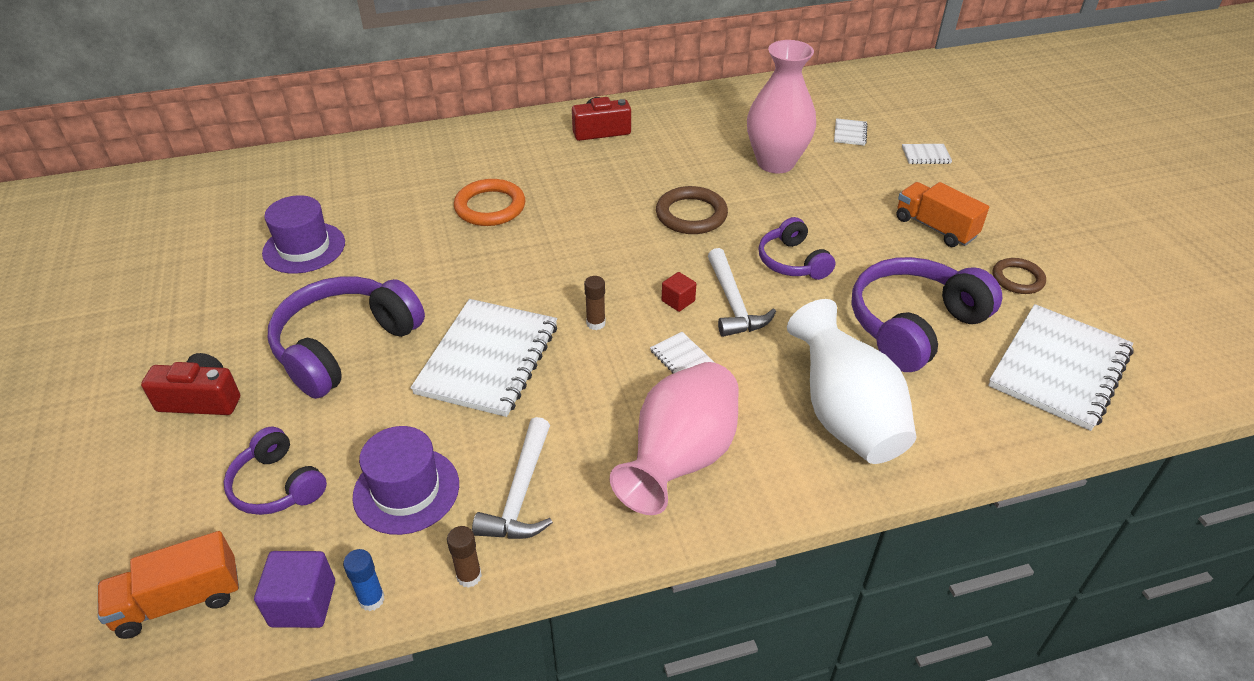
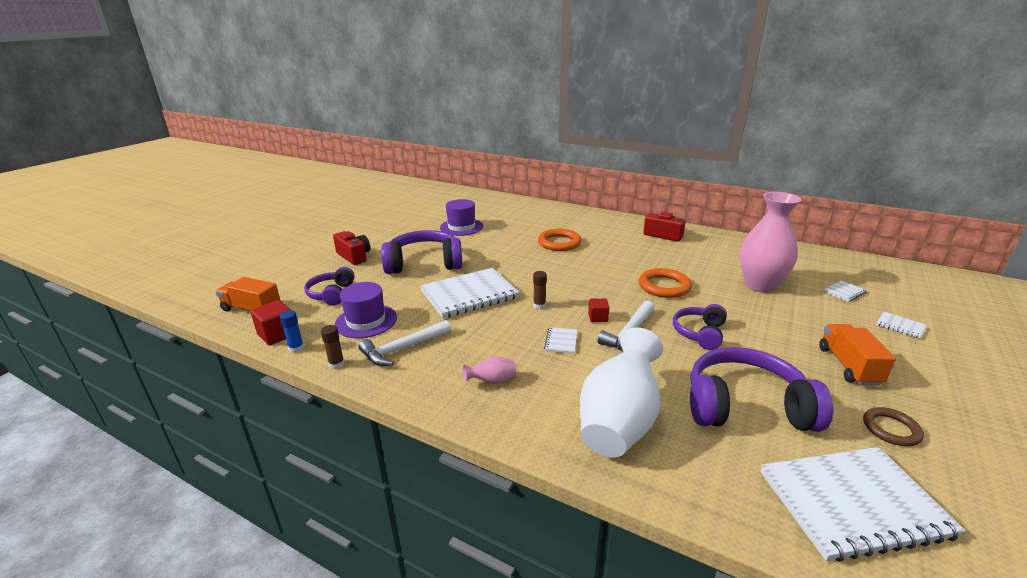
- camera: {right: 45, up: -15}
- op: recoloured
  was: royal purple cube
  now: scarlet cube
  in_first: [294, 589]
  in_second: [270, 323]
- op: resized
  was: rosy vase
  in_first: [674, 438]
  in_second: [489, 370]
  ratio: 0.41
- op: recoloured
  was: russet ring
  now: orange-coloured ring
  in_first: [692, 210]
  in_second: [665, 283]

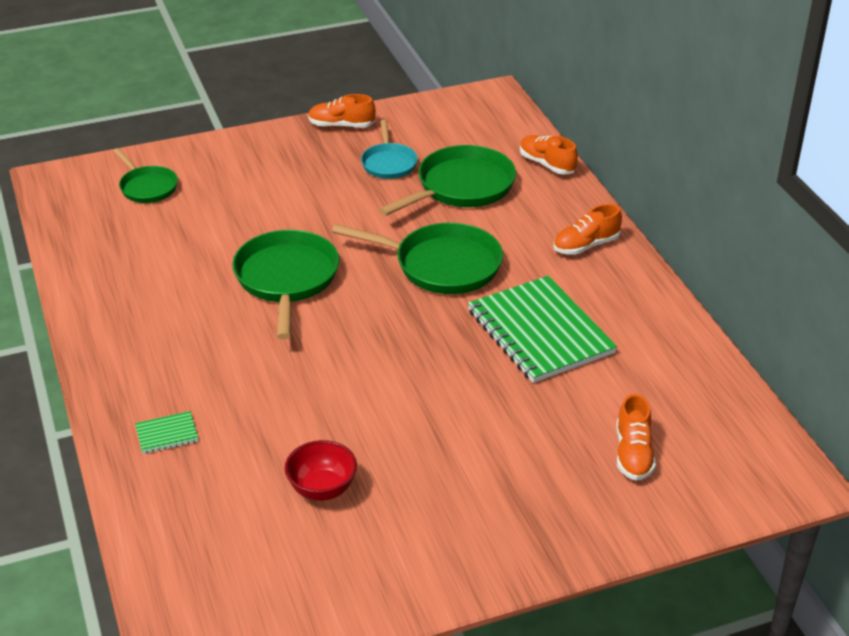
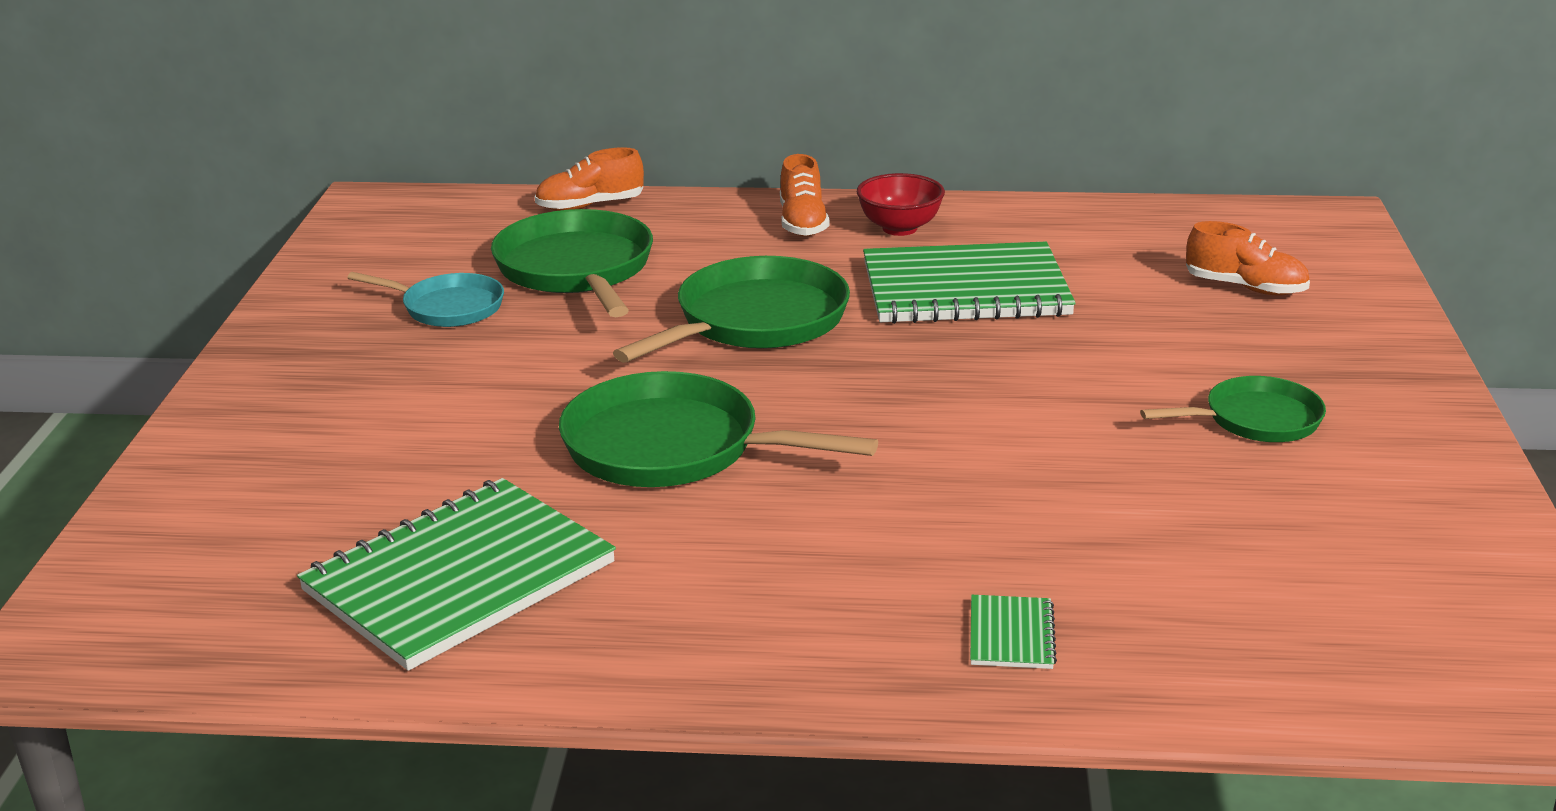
- camera: {right: -65, up: -10}
- op: moved
  was: leaf-green skillet
  in_first: [145, 175]
  in_second: [1233, 409]
- op: moved
  was: scarlet serving bowl
  in_first: [321, 470]
  in_second: [901, 204]
- op: removed
  was: orange-coloured shoe
  in_first: [342, 110]
- op: added
  now: leaf-green exercise book
  in_second: [456, 574]

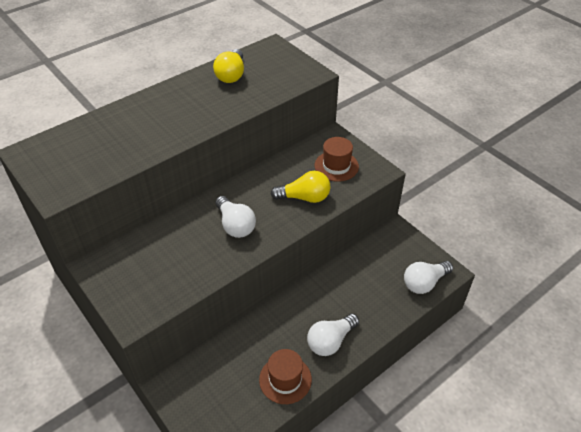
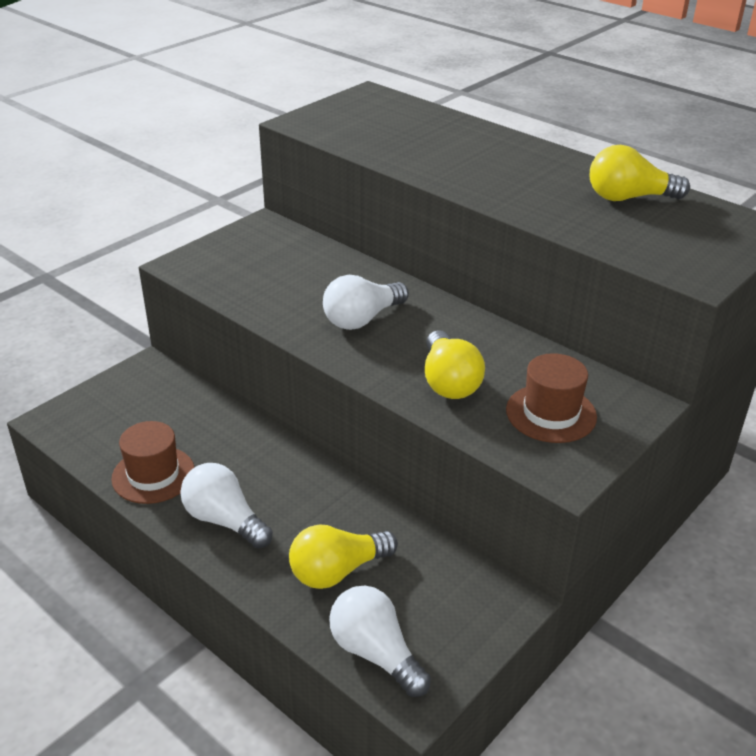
- camera: {right: 80, up: -10}
- op: added
  now: yellow light bulb
  in_second: [343, 556]

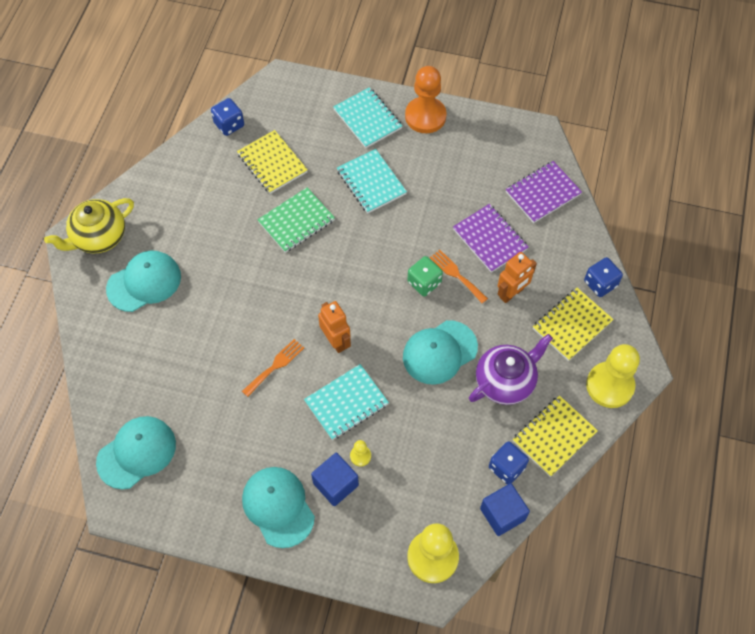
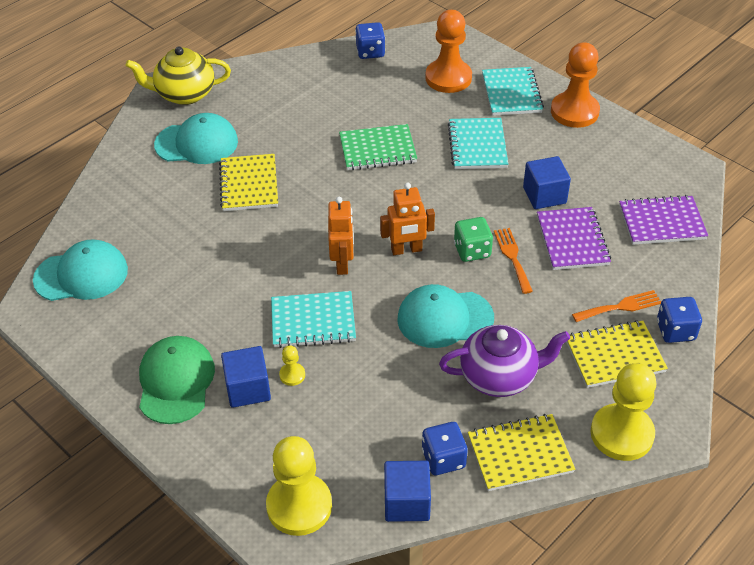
- camera: {right: 30, up: -15}
- op: moved
  was: yellow exercise book
  in_first: [272, 162]
  in_second: [248, 182]
- op: moved
  was: orange-coloured table fork
  in_first: [273, 368]
  in_second: [616, 306]
- op: recoloured
  was: turquoise cap
  now: leaf-green cap
  in_first: [278, 507]
  in_second: [177, 380]
- op: moved
  was: orange-coloured robot figure
  in_first: [517, 277]
  in_second: [407, 219]
- op: added
  now: orange-coloured chess pawn
  in_second: [448, 51]
- op: added
  now: blue cube
  in_second: [547, 182]

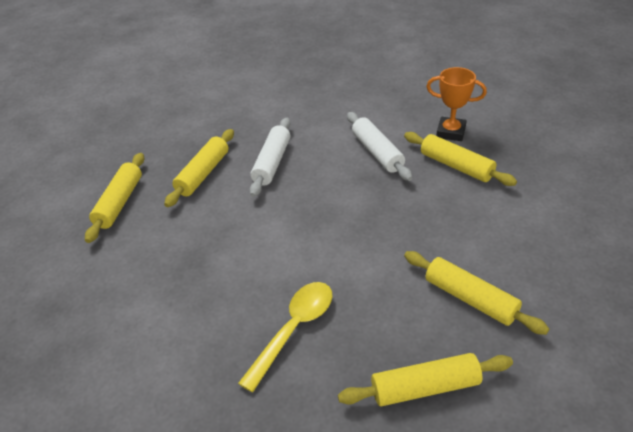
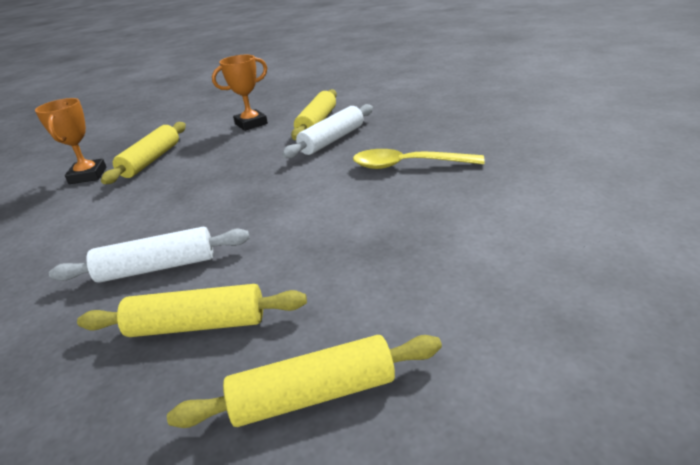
- camera: {right: -115, up: -10}
- op: removed
  was: yellow dough roller
  in_first: [425, 379]
- op: moved
  was: white dough roller
  in_first: [380, 146]
  in_second: [327, 131]
- op: added
  now: orange-coloured award cup
  in_second: [240, 93]

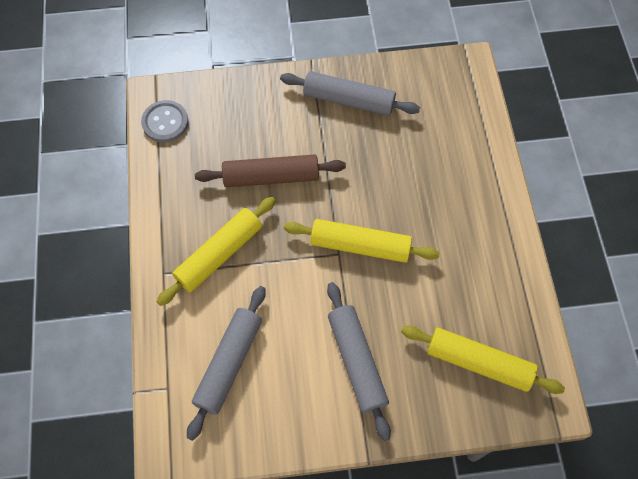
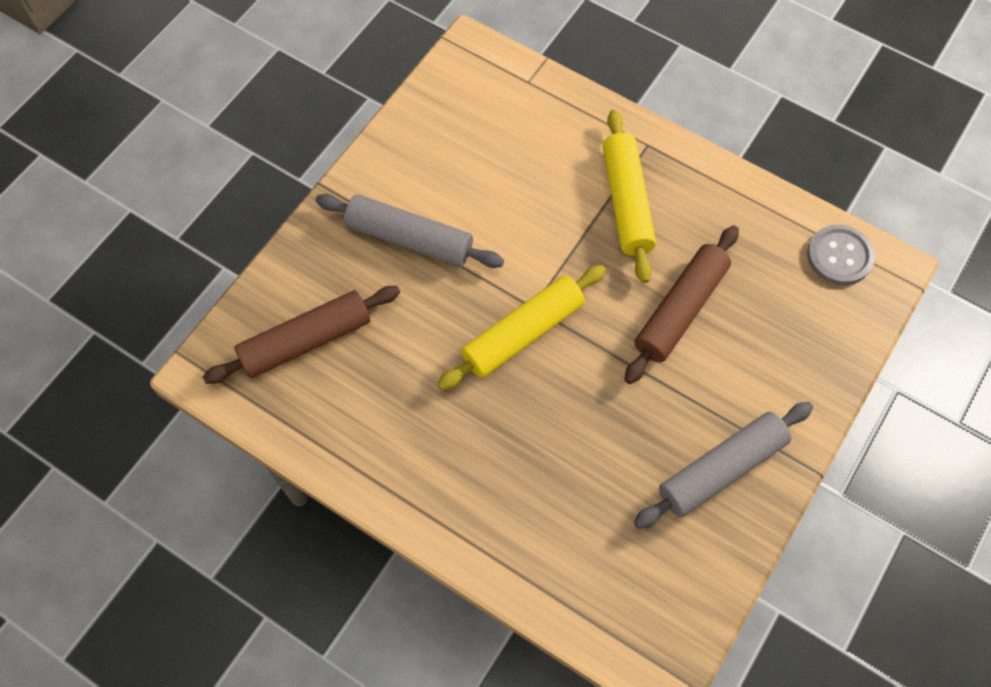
- camera: {right: 130, up: 0}
- op: removed
  was: grey dough roller
  in_first: [226, 363]
- op: recoloured
  was: yellow dough roller
  now: russet dough roller
  in_first: [483, 360]
  in_second: [301, 335]

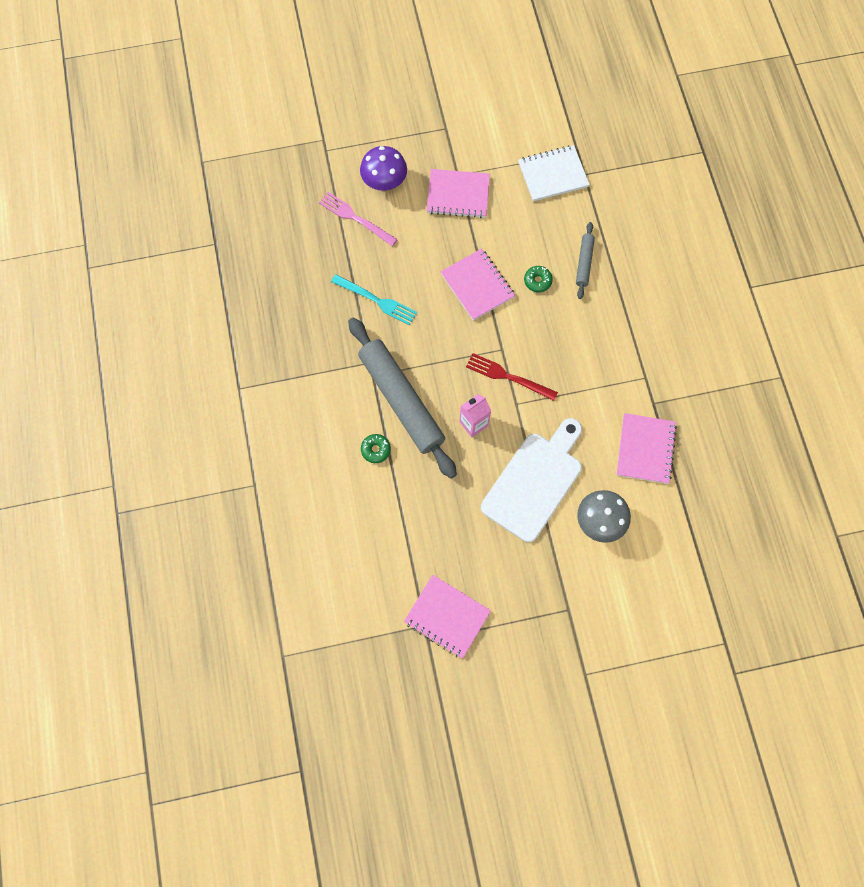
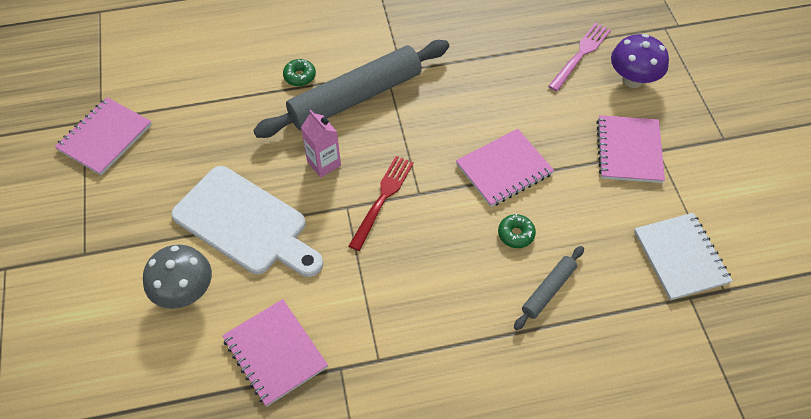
- camera: {right: 90, up: -15}
- op: removed
  was: turquoise table fork
  in_first: [374, 299]
- op: turned
  was: grey dough roller
  in_first: [585, 260]
  in_second: [549, 288]
  clockwise: -60
- op: turned
  was: rosy exercise book
  in_first: [646, 448]
  in_second: [275, 353]
  clockwise: 45

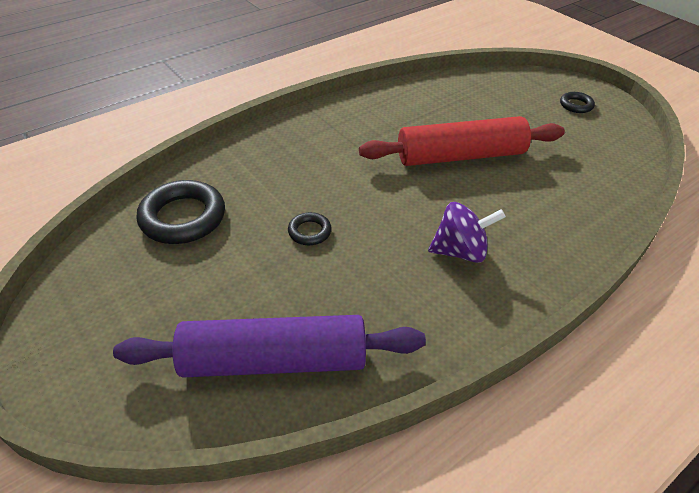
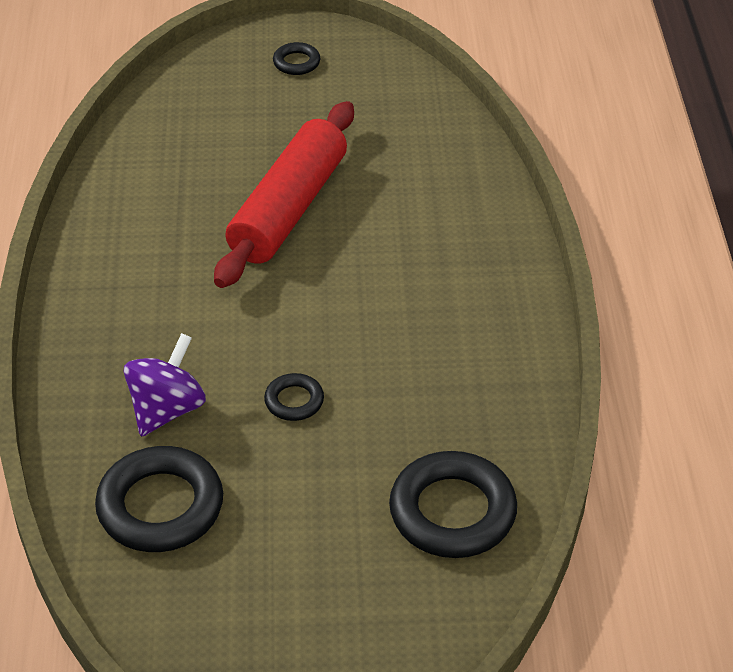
- camera: {right: -55, up: 0}
- op: replaced
  was: royal purple dough roller
  now: ebony ring
  in_first: [269, 346]
  in_second: [453, 504]
- op: moved
  was: royal purple whirligig
  in_first: [467, 232]
  in_second: [165, 385]

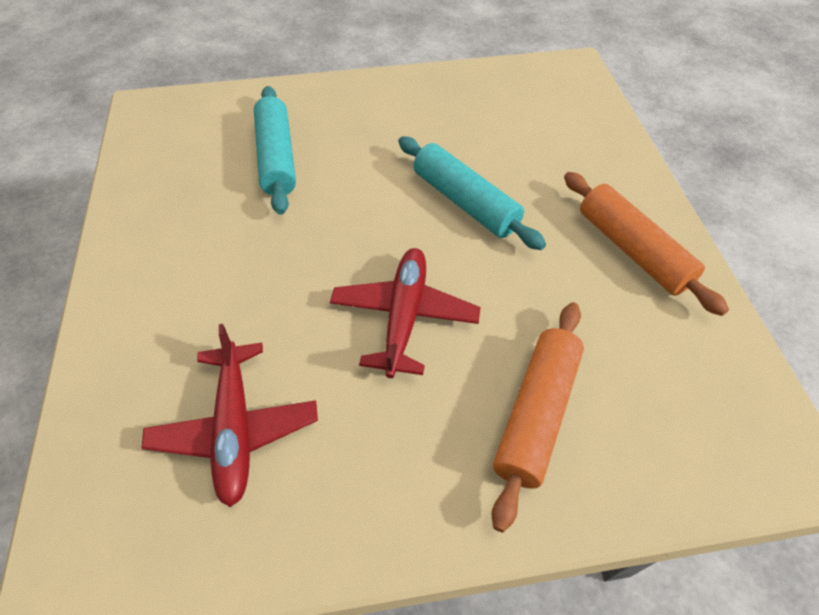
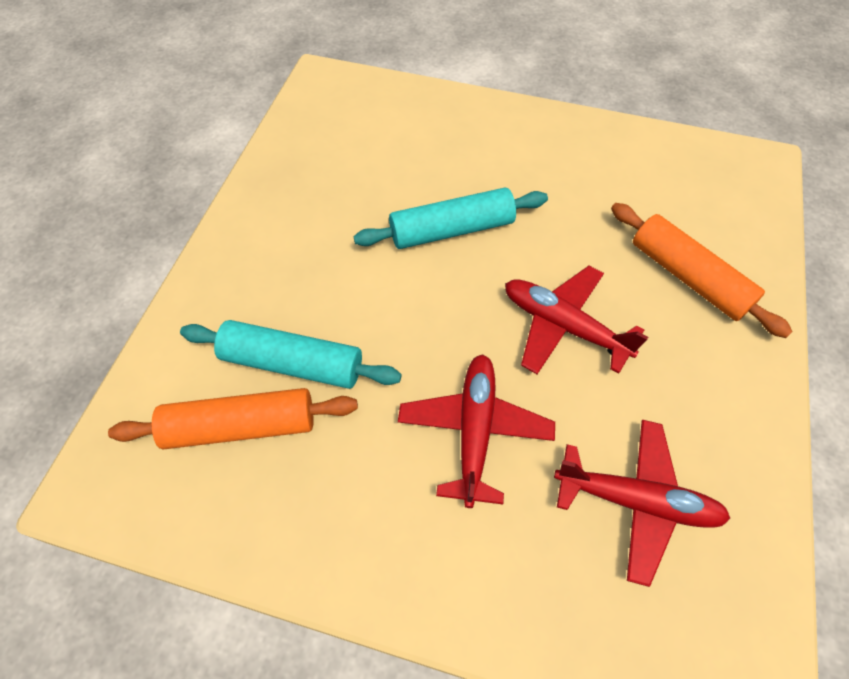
- camera: {right: -65, up: 5}
- op: moved
  was: orange-coloured dough roller
  in_first: [646, 244]
  in_second: [233, 419]
- op: added
  now: scarlet plane
  in_second: [476, 431]

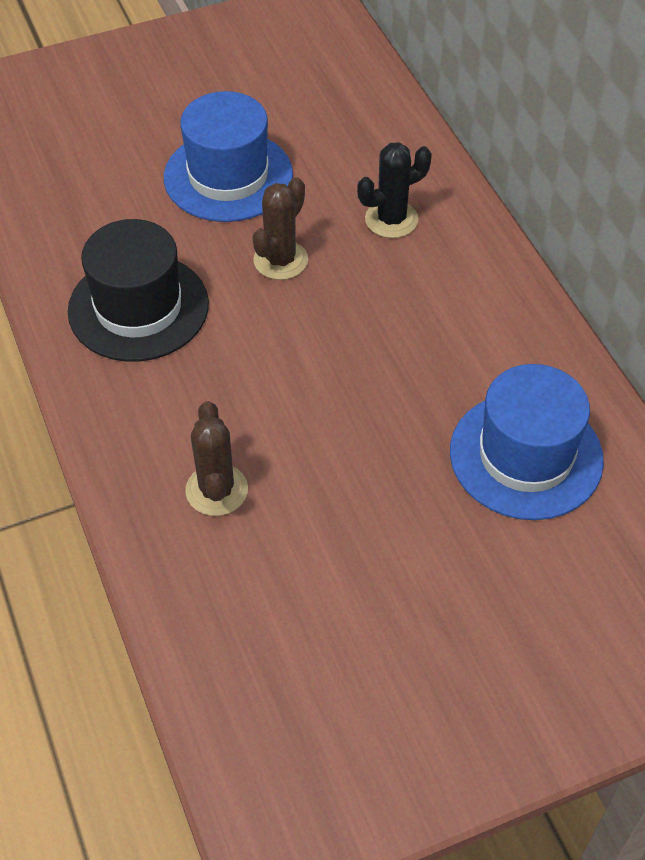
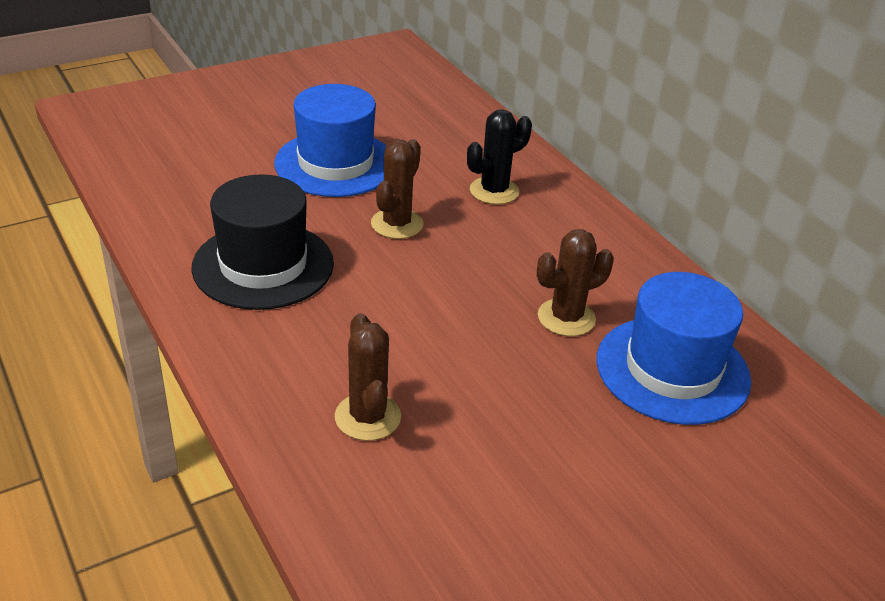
- camera: {right: -10, up: -15}
- op: added
  now: russet prickly plant
  in_second: [575, 282]

